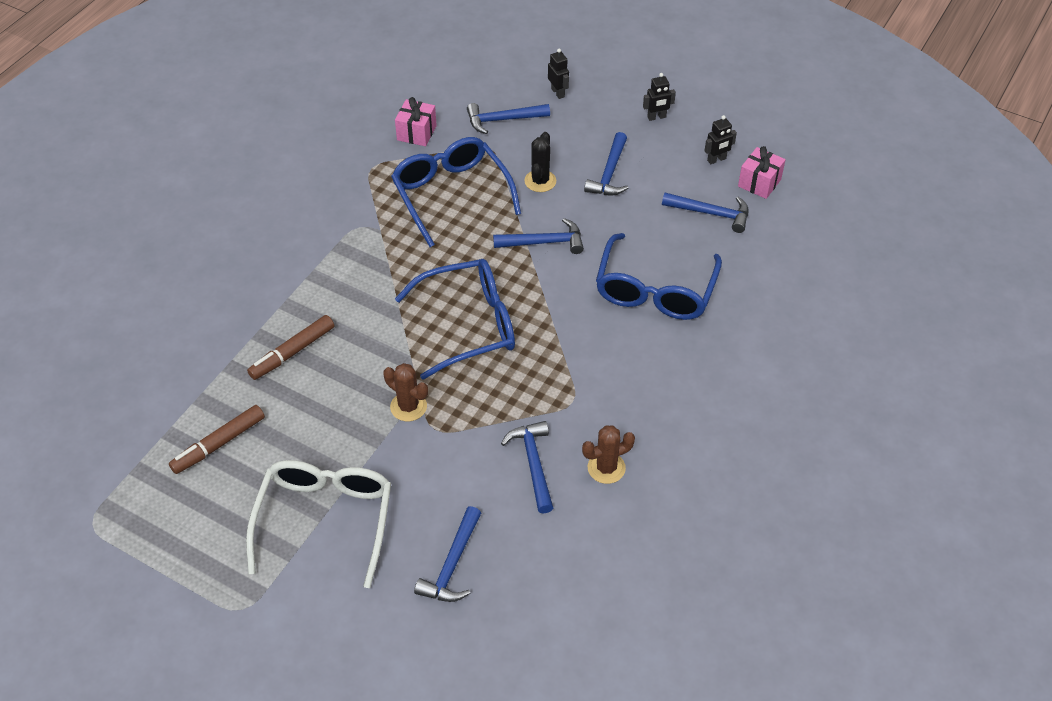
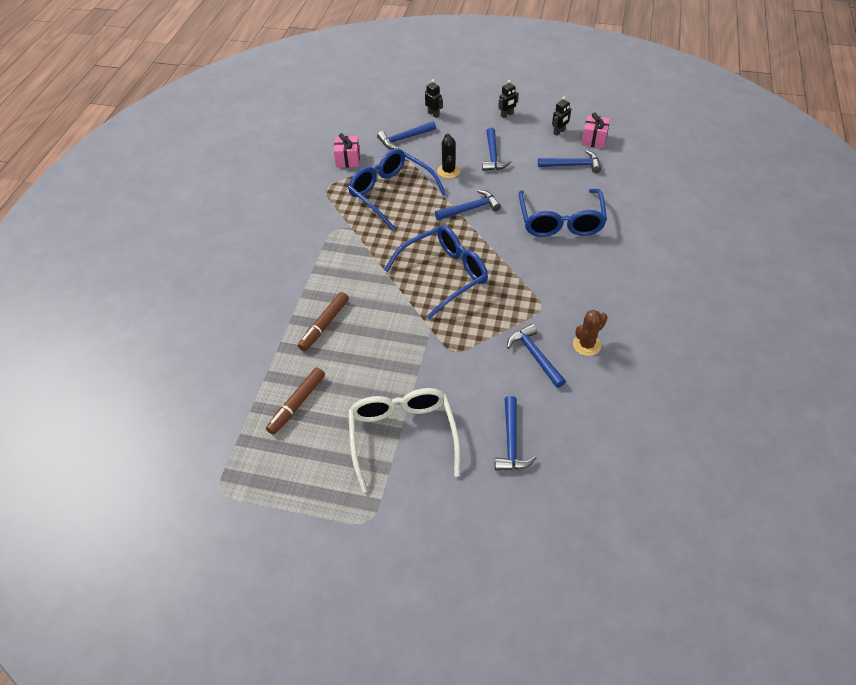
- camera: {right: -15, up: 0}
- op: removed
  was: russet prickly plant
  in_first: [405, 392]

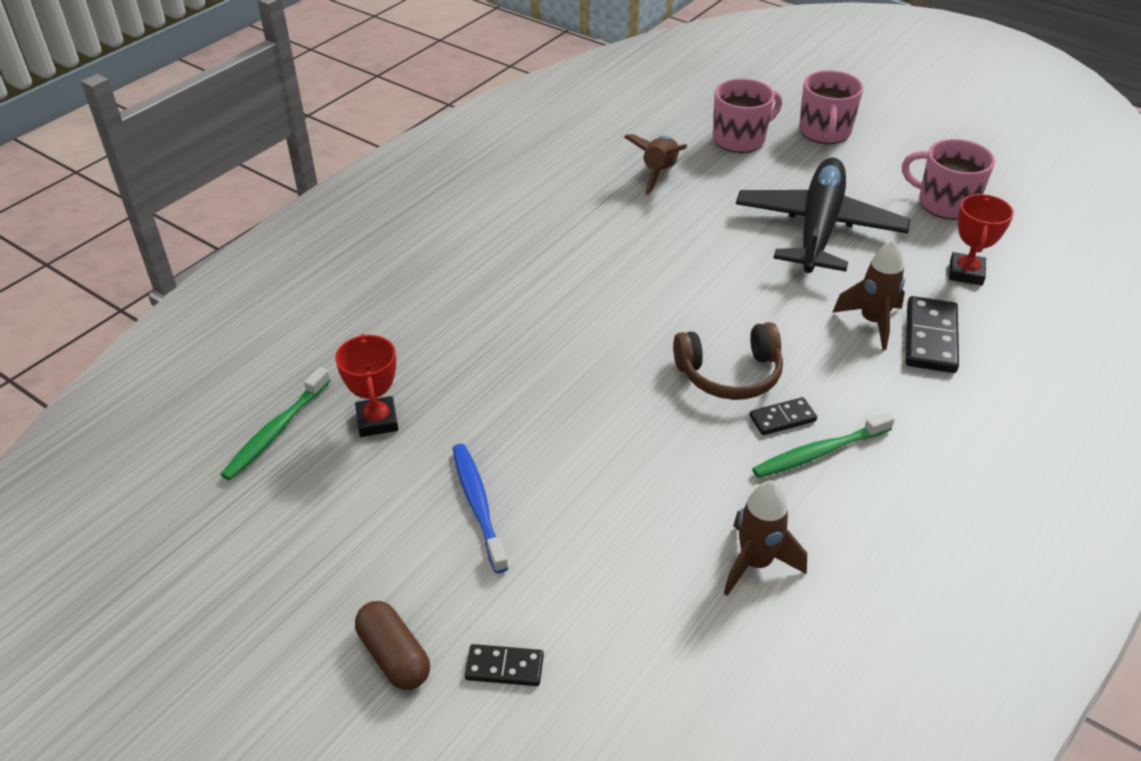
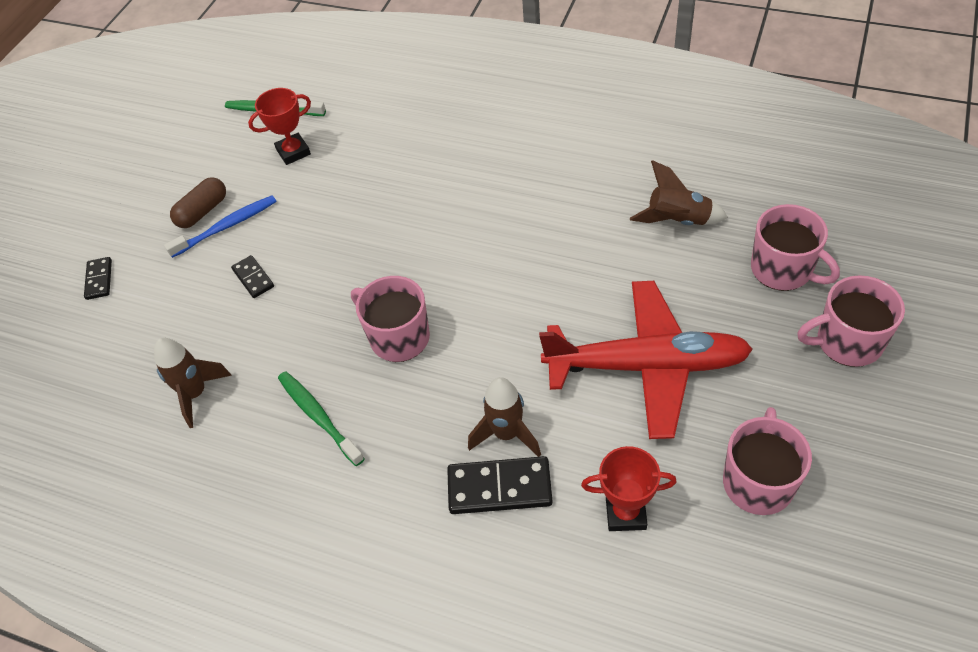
- camera: {right: 80, up: 10}
- op: moved
  was: russet pill
  in_first: [392, 645]
  in_second: [198, 202]
- op: replaced
  was: russet over-ear headphones
  now: rosy mug
  in_first: [728, 361]
  in_second: [390, 319]
- op: recoloured
  was: ebony plane
  now: scarlet plane
  in_first: [823, 215]
  in_second: [646, 360]
- op: moved
  was: ebony domino
  in_first: [783, 416]
  in_second: [252, 276]

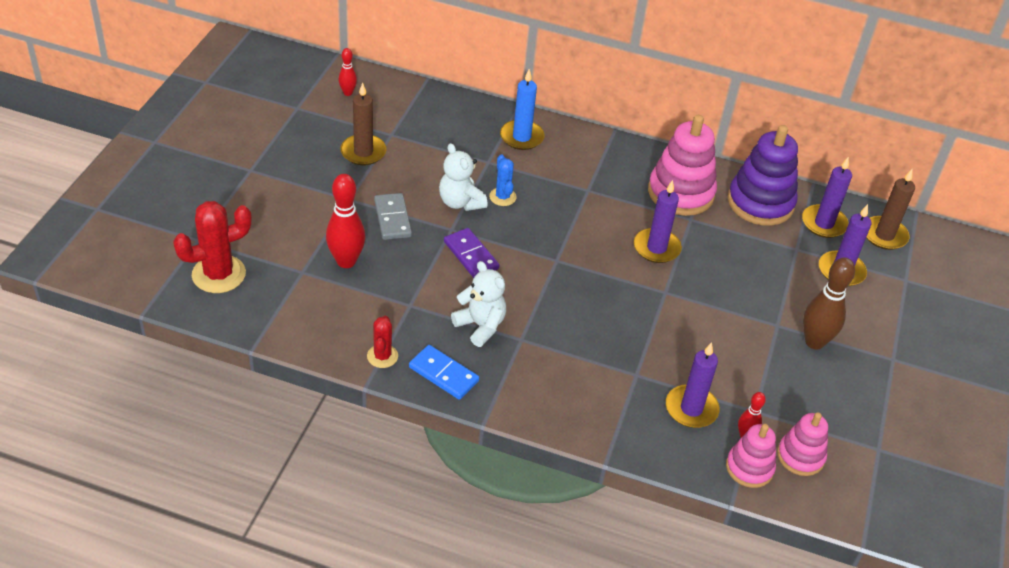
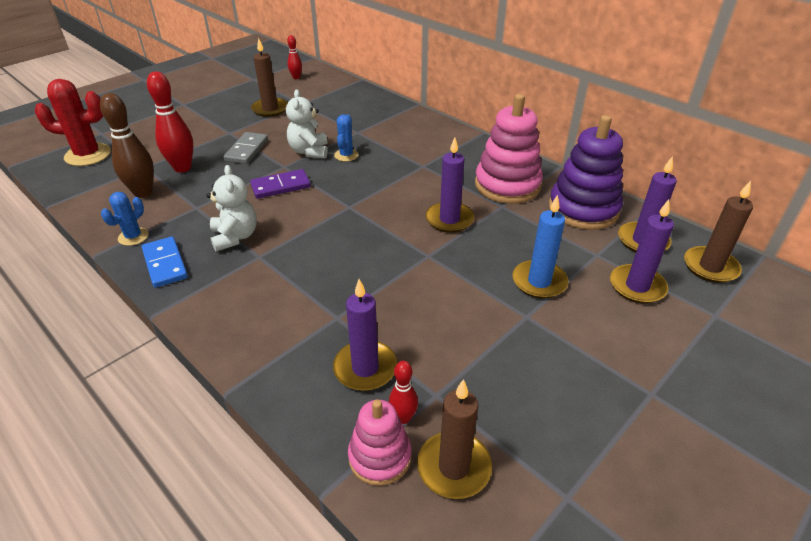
- camera: {right: 30, up: -5}
- op: recoloured
  was: scarlet prickly plant
  now: blue prickly plant
  in_first: [382, 342]
  in_second: [125, 219]
- op: turned
  was: royal purple domino
  in_first: [471, 253]
  in_second: [280, 184]
  clockwise: 75
- op: moved
  was: blue pillar candle
  in_first: [522, 109]
  in_second: [540, 247]
- op: replaced
  was: rosy stacking toy
  now: russet pillar candle
  in_first: [802, 444]
  in_second: [454, 439]
- op: moved
  was: russet skittle
  in_first: [829, 303]
  in_second: [127, 145]

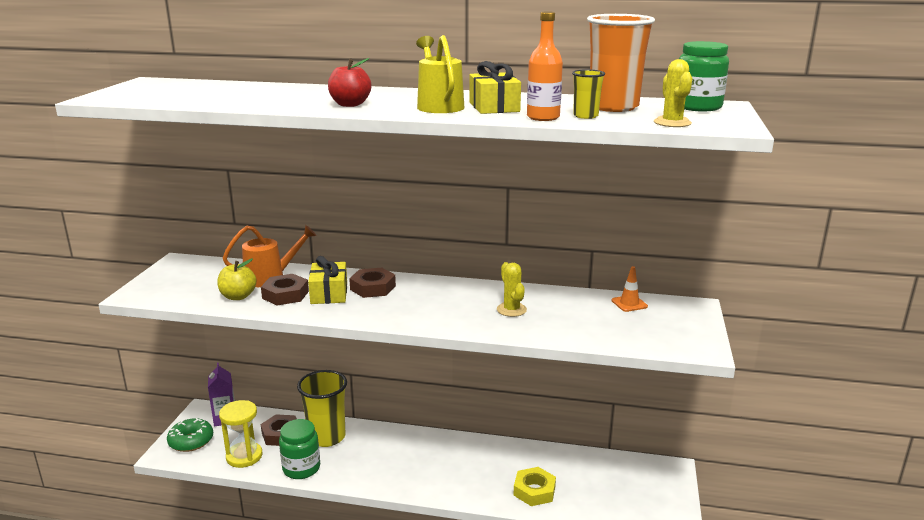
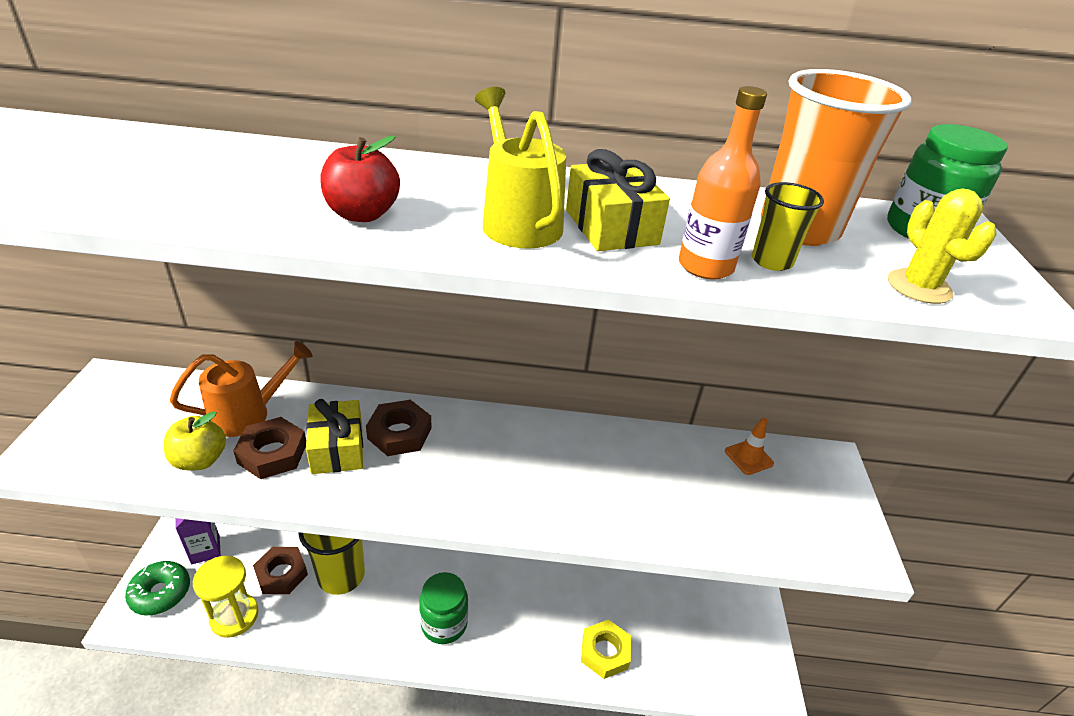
- camera: {right: -10, up: 15}
- op: moved
  was: leaf-green jar
  in_first: [299, 449]
  in_second: [443, 608]
- op: removed
  was: yellow prickly plant
  in_first: [512, 289]

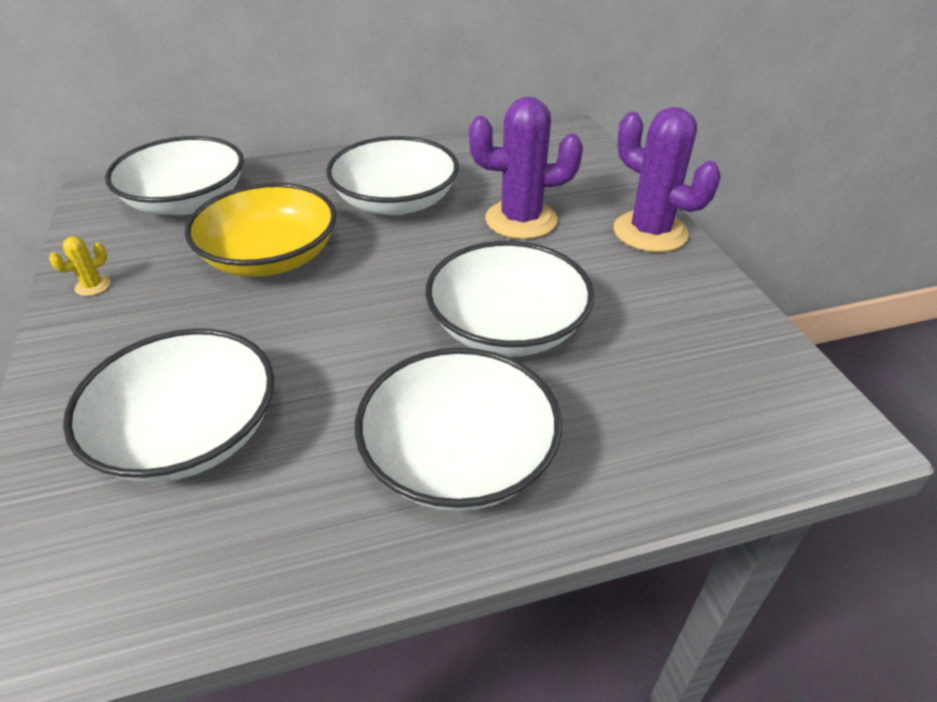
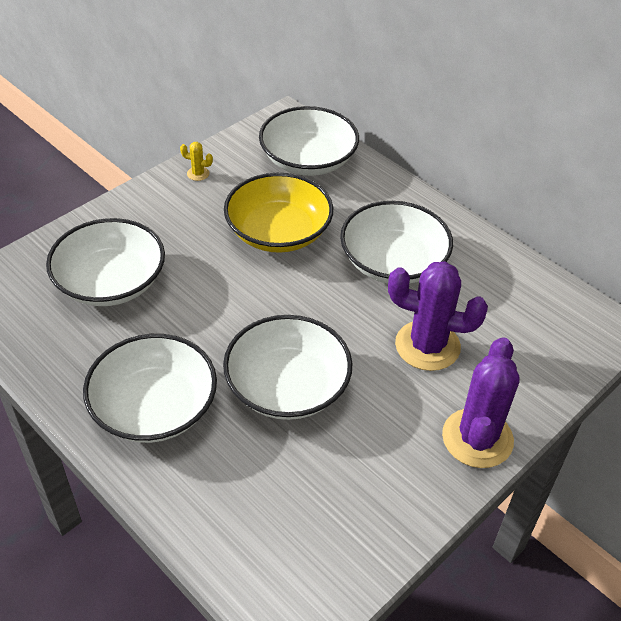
- camera: {right: 60, up: 5}
- op: turned
  was: royal purple prickly plant
  in_first: [526, 168]
  in_second: [438, 316]
  clockwise: -45

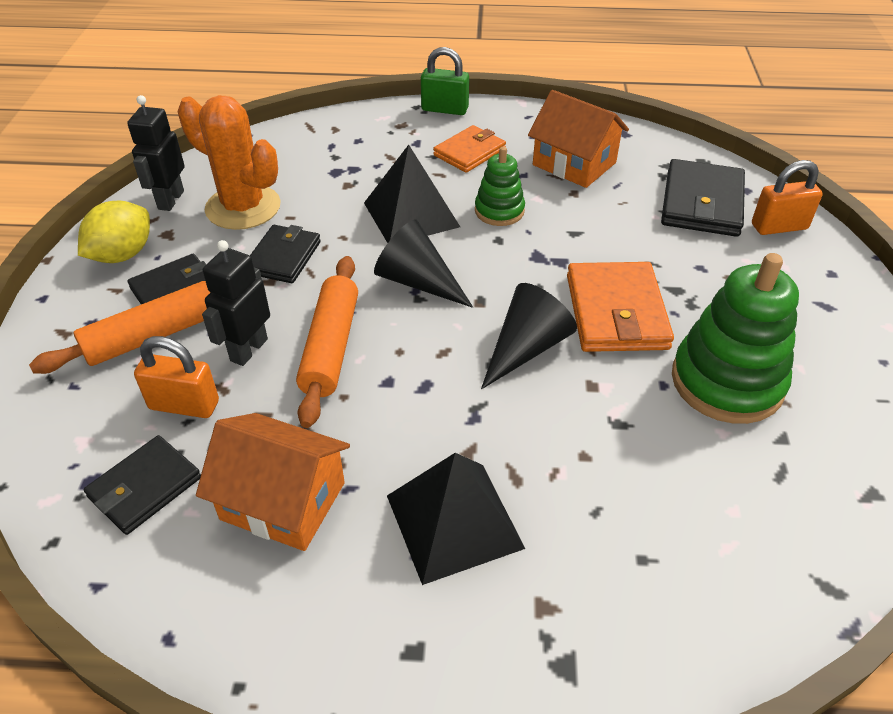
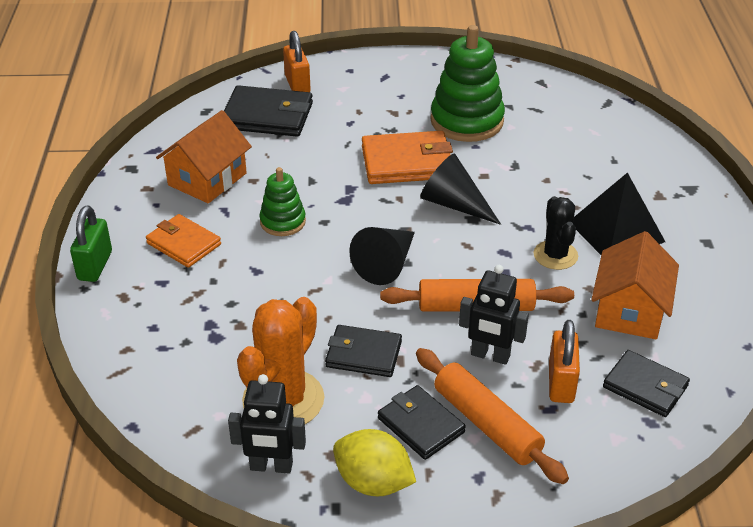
- camera: {right: -95, up: -5}
- op: removed
  was: ebony solid pyramid
  in_first: [412, 194]
- op: added
  now: ebony prickly plant
  in_second: [555, 233]

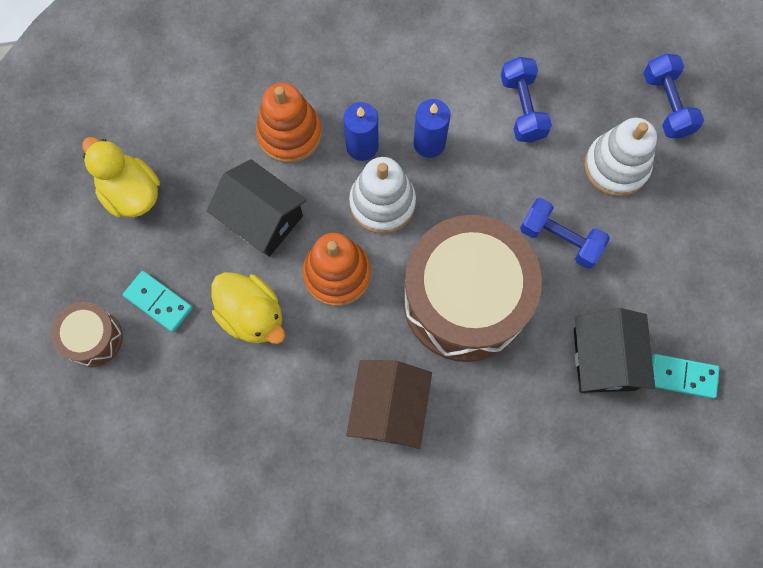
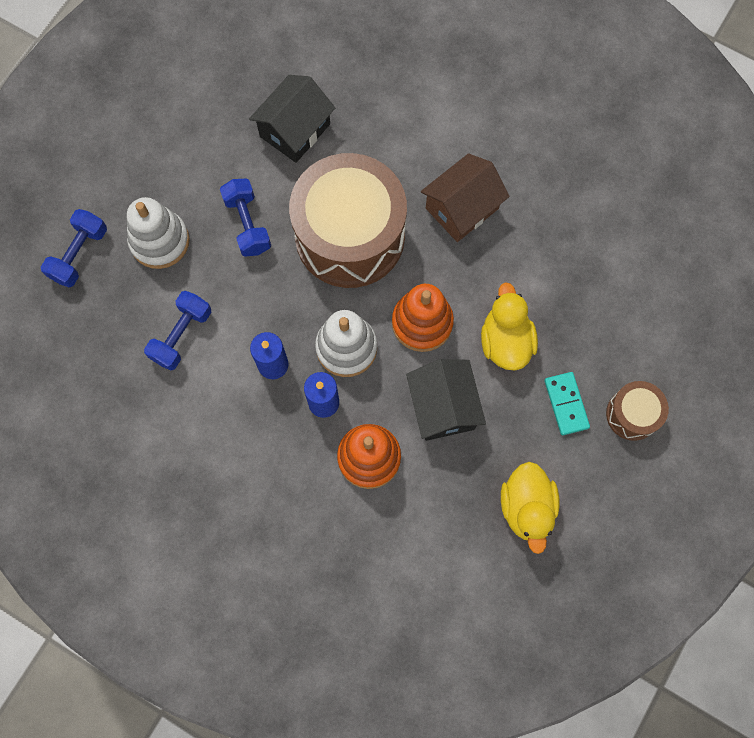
- camera: {right: -140, up: 0}
- op: removed
  was: turquoise domino
  in_first: [686, 376]

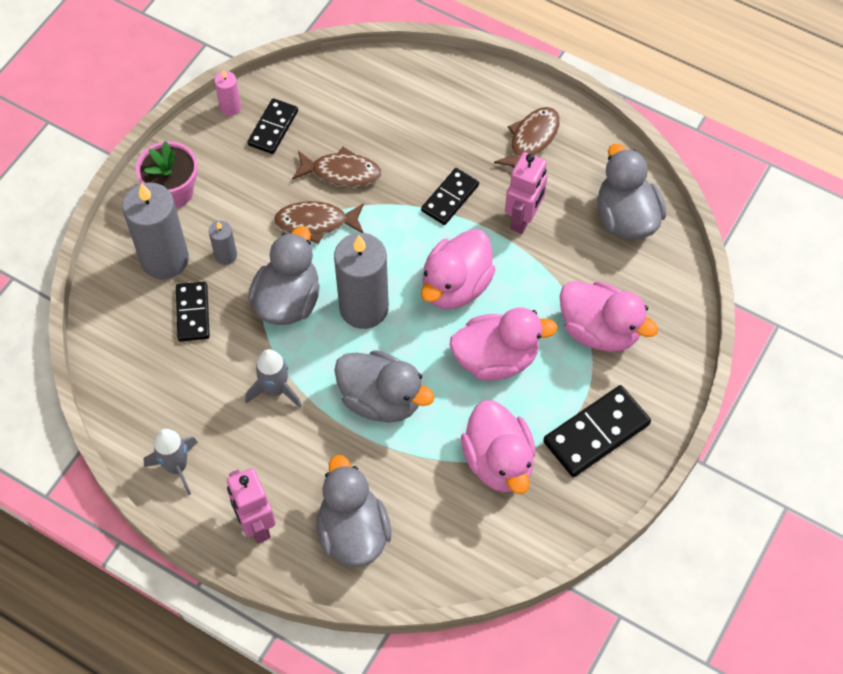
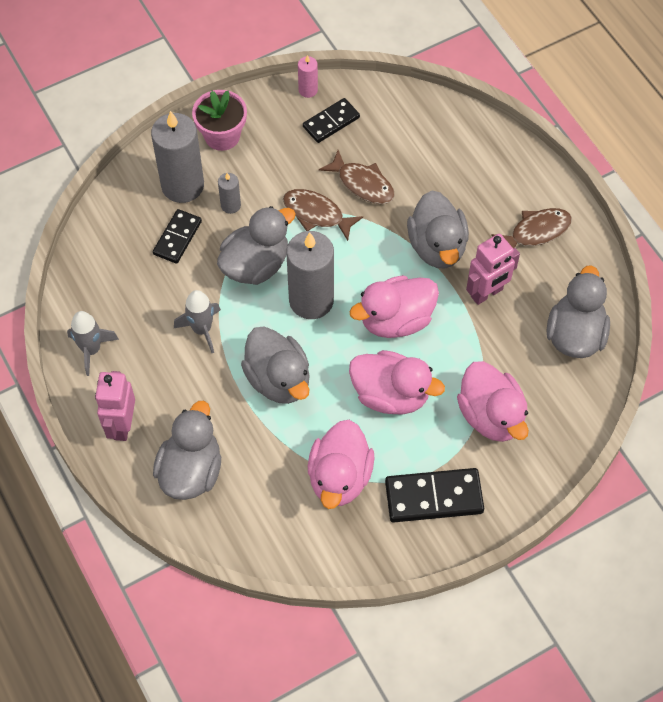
- camera: {right: 30, up: 0}
- op: replaced
  was: ebony domino
  now: grey rubber duck
  in_first: [450, 196]
  in_second: [438, 229]

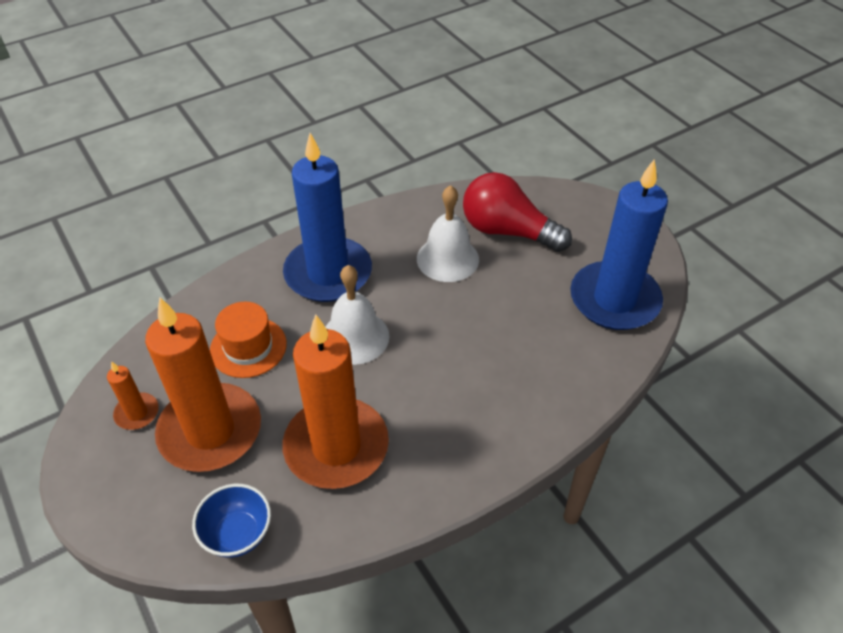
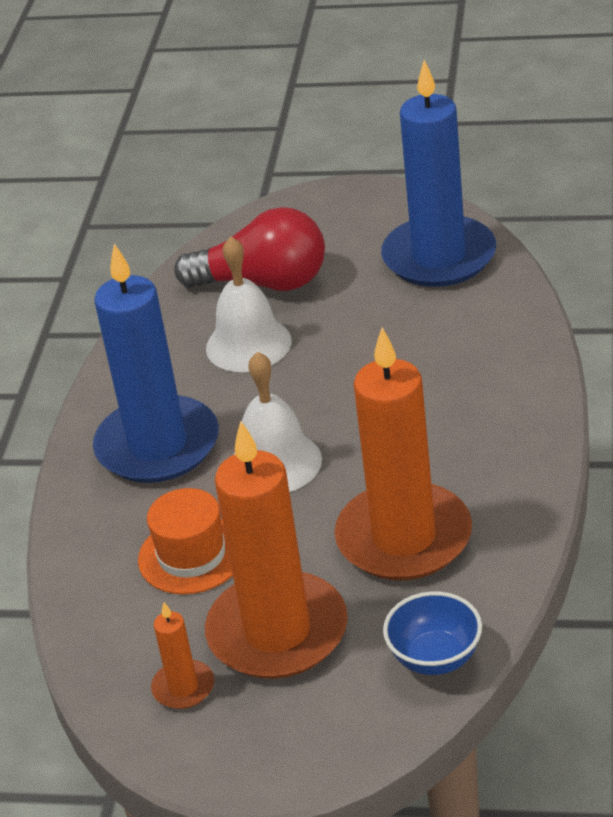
- camera: {right: -45, up: -10}
- op: turned
  was: scarlet light bulb
  in_first: [517, 212]
  in_second: [249, 249]
  clockwise: -150

